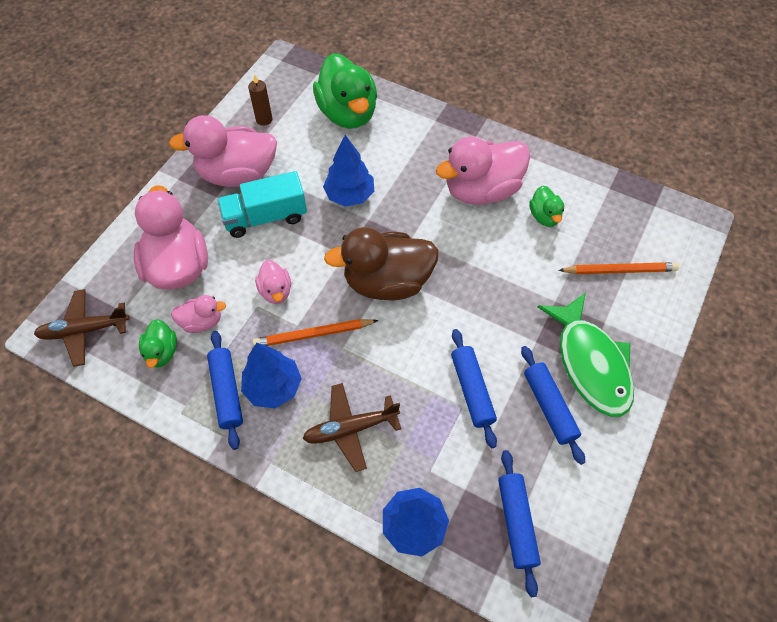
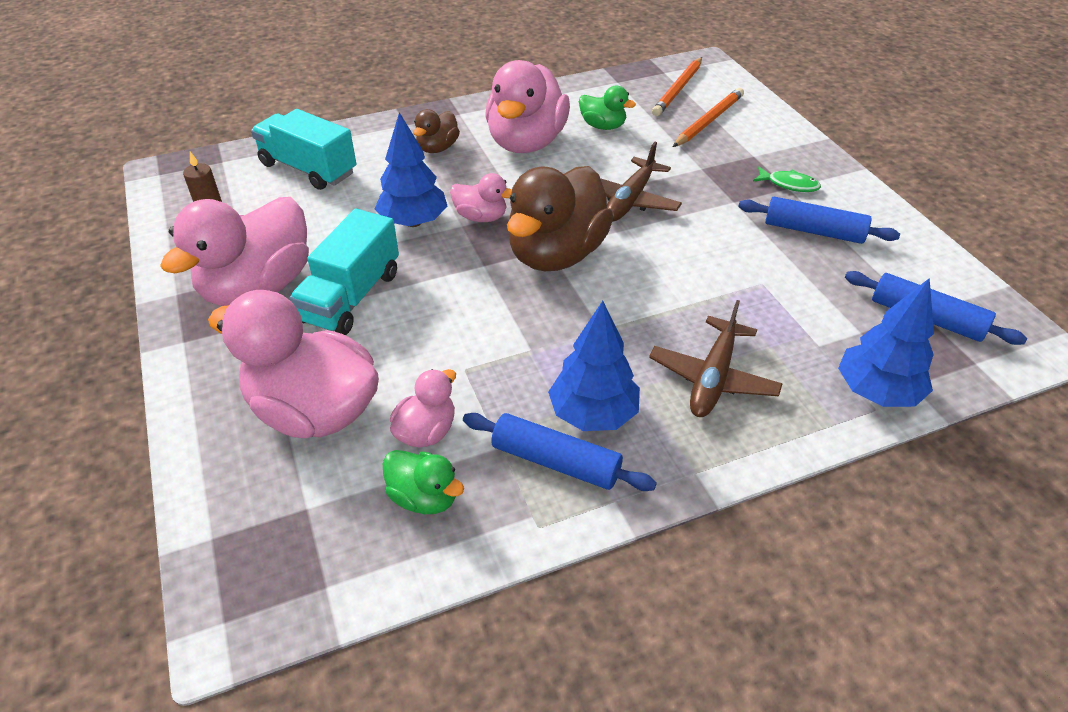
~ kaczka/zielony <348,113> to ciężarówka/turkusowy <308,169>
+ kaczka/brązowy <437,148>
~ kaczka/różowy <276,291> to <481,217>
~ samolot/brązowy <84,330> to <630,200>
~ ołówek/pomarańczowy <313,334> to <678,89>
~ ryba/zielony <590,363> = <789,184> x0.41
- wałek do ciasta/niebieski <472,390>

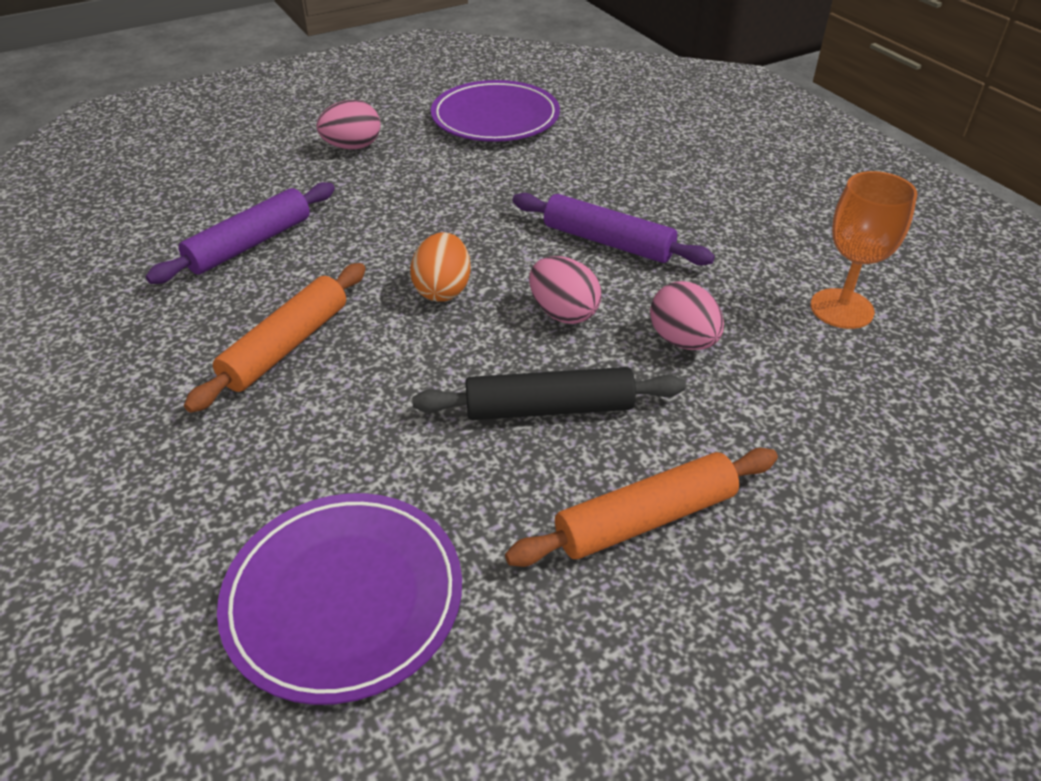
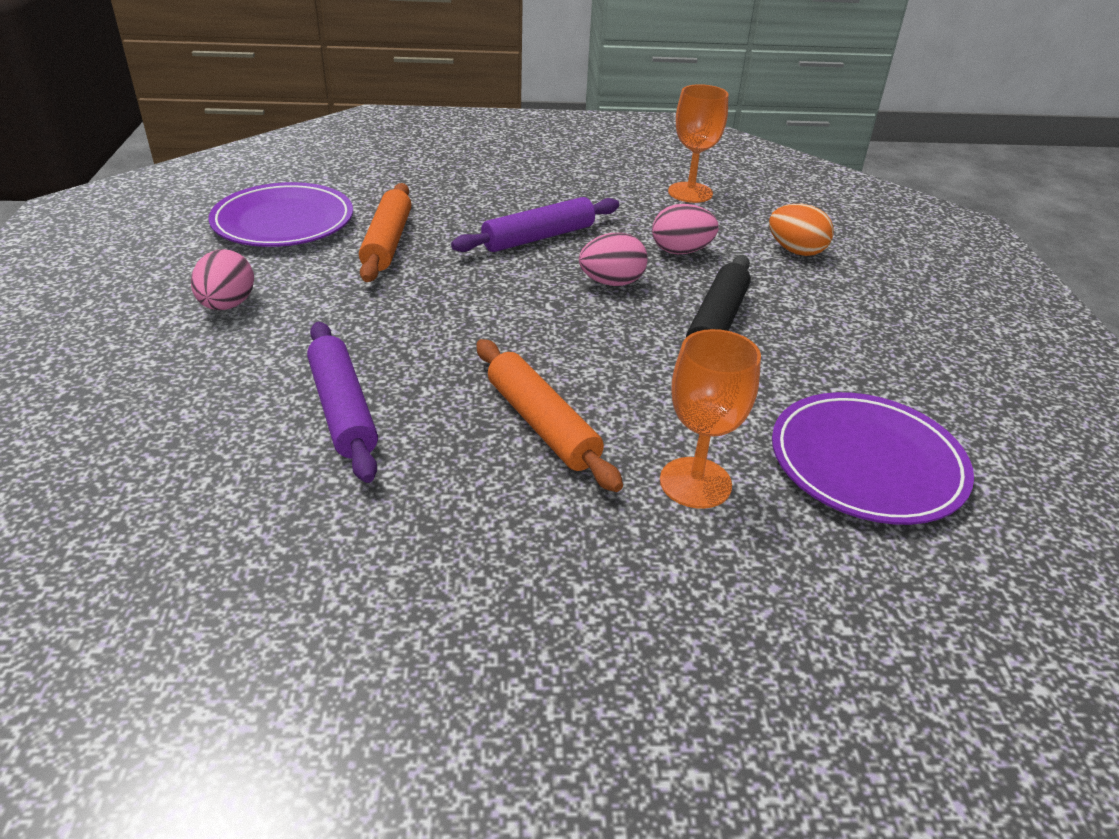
~ wałek do ciasta/pomarańczowy <645,519> to <387,242>
+ kielich/pomarańczowy <695,483>
~ jajko/pomarańczowy <443,290> to <795,251>

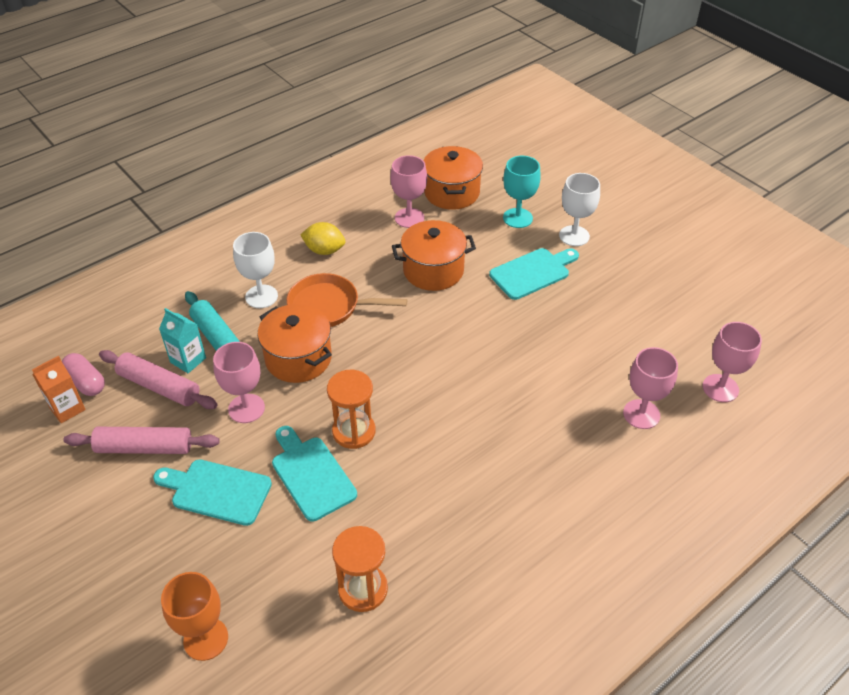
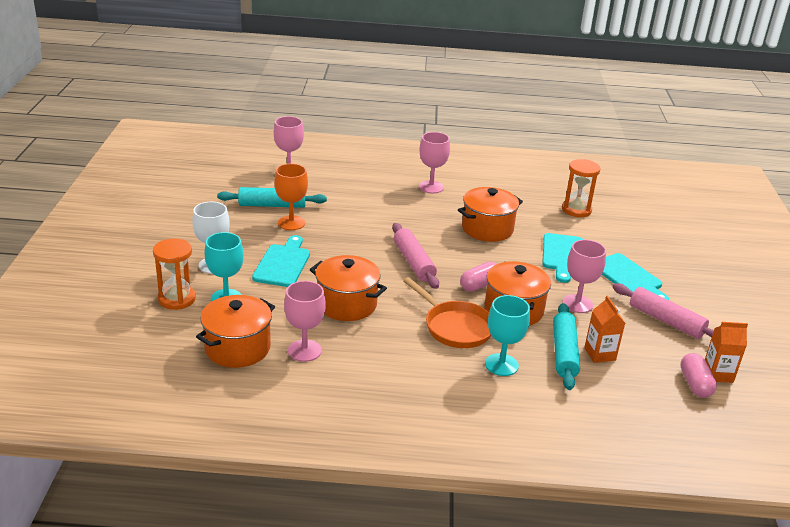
~ klepsydra/pomarańczowy <354,431> to <177,299>
+ wałek do ciasta/turkusowy <272,205>
~ deska do krojenia/turkusowy <532,272> = <283,264> 90 degrees clockwise
~ kielich/pomarańczowy <206,639> to <291,223>
~ wałek do ciasta/różowy <159,386> to <413,262>
~ kielich/różowy <641,414> to <431,187>
+ garnek/pomarańczowy <487,229>
+ kapsułka/różowy <479,285>
~ kielich/biały <261,296> to kielich/turkusowy <501,365>
~ karton mleka/turkusowy <188,360> to karton mleka/pomarańczowy <600,354>
- cytryna/żółty <324,250>

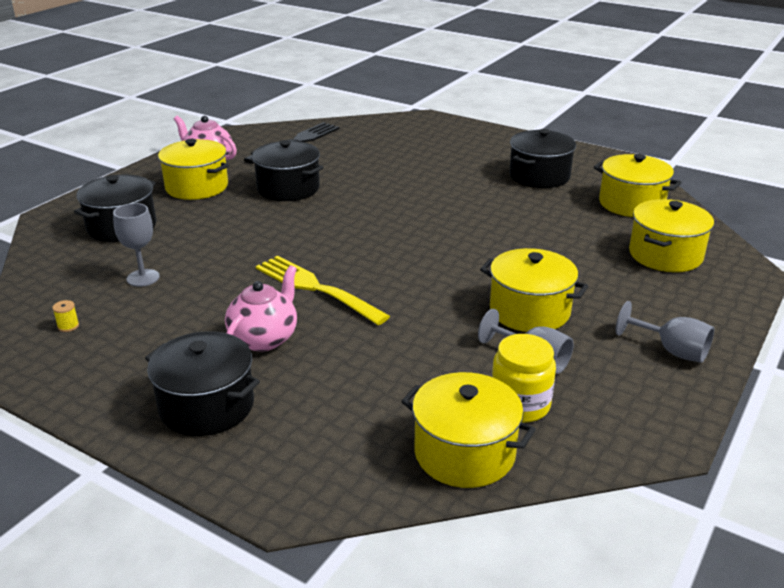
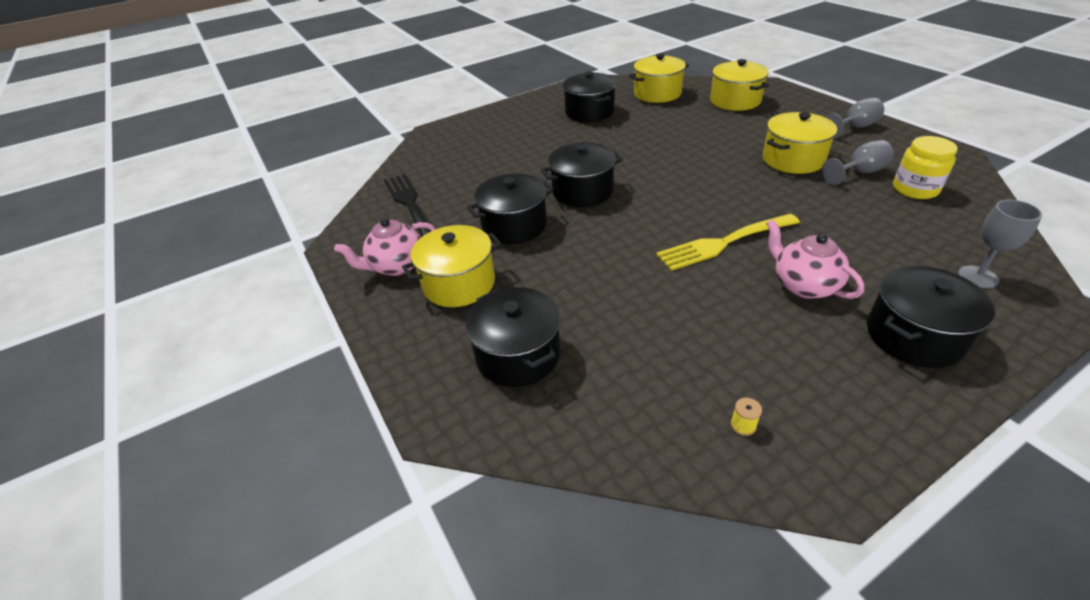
+ garnek/czarny <582,191>
~ kielich/szary <143,278> to <977,277>
- garnek/żółty <464,453>

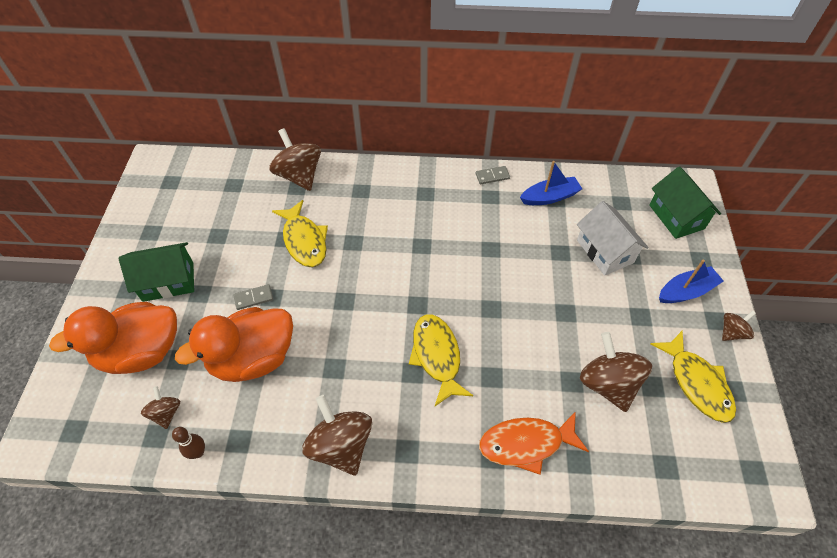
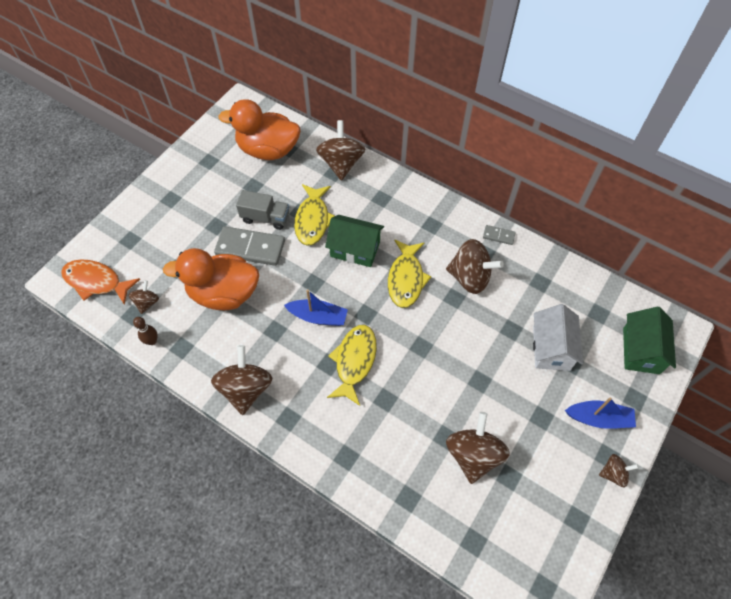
~ ryba/pomarańczowy <526,444> to <96,282>
~ kostka domina/szary <253,298> = <250,248> x2.11
~ kaczka/pomarańczowy <141,352> to <268,150>
+ ciężarówka/szary <265,218>
~ łódka/niebieski <549,197> to <318,317>
~ domek/zielony <168,282> to <355,249>
~ ryba/żółty <697,383> to <406,279>
+ bączek/brązowy <470,277>

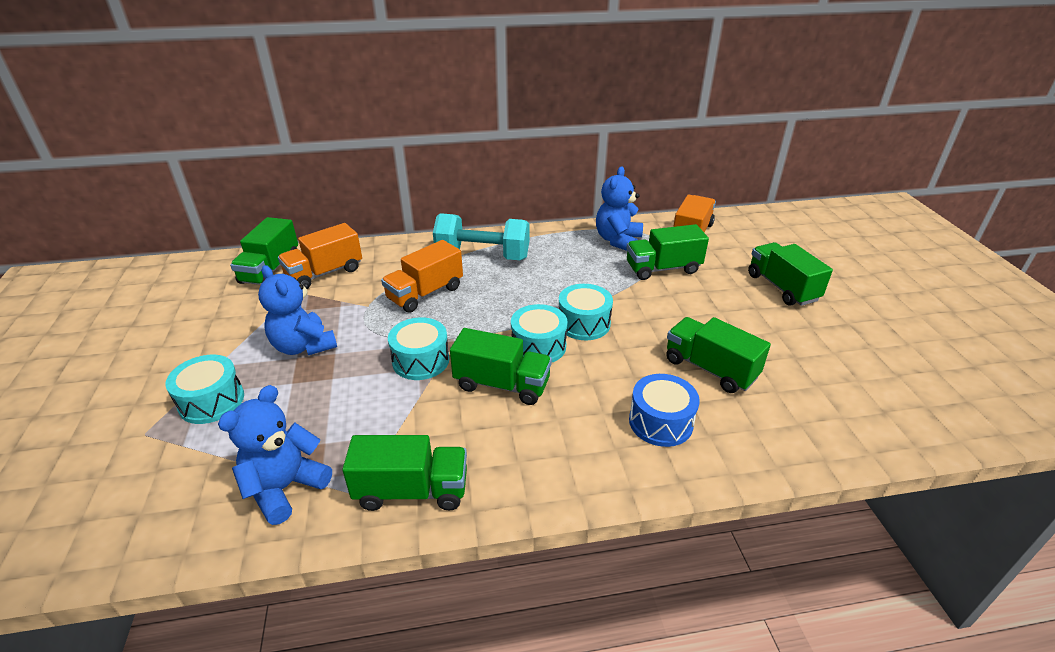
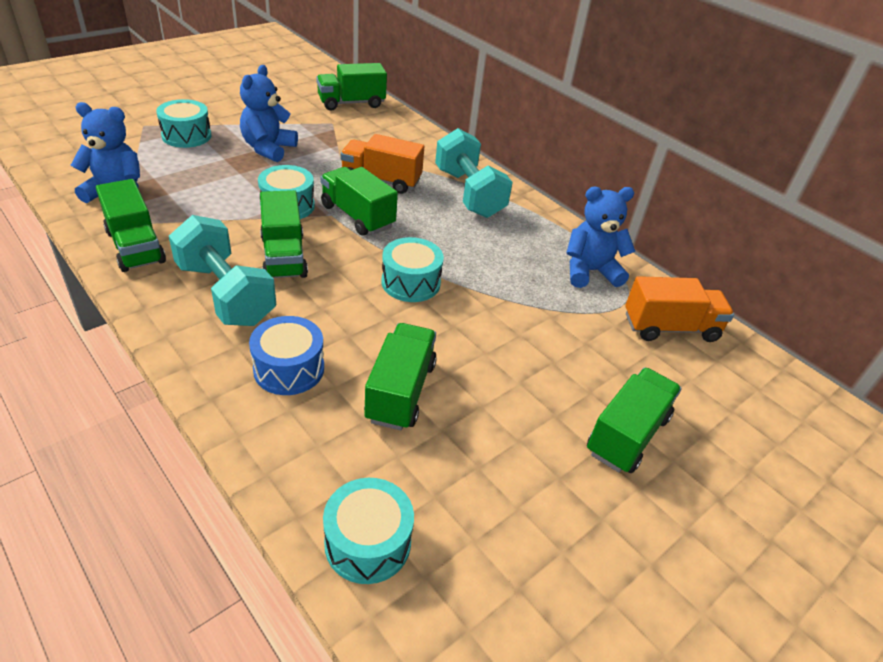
+ hantel/turkusowy <225,293>
~ ciężarówka/zielony <663,268> to <357,216>
~ bęben/turkusowy <538,346> to <367,542>
- ciężarówka/pomarańczowy <324,273>

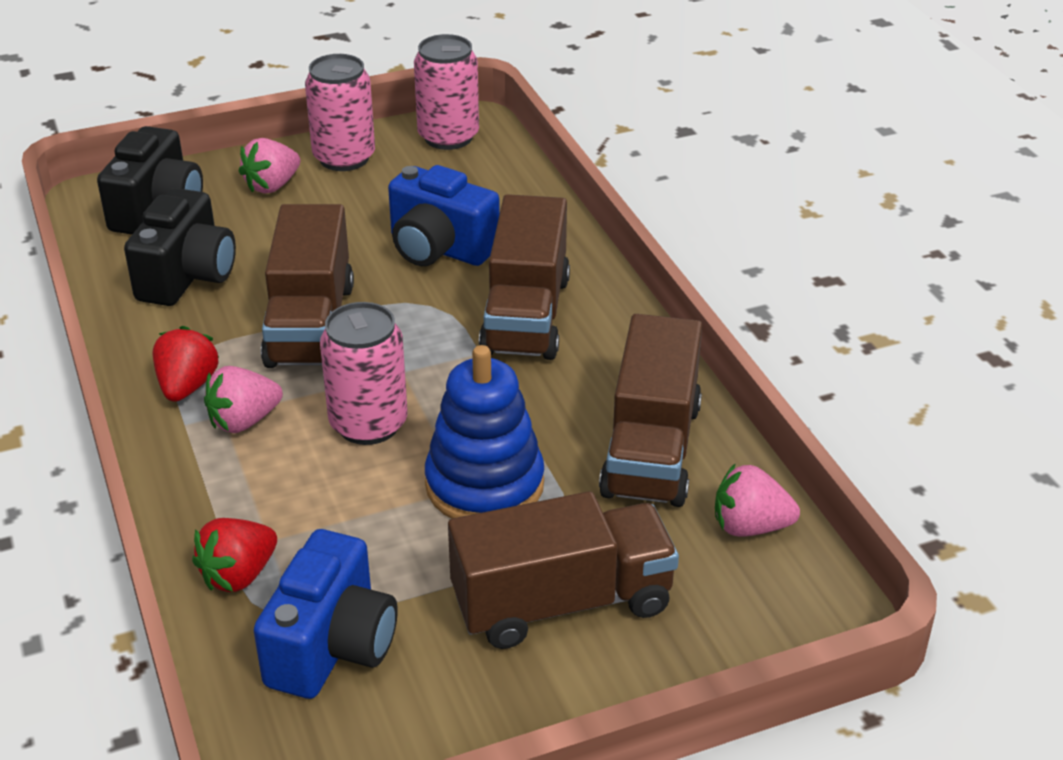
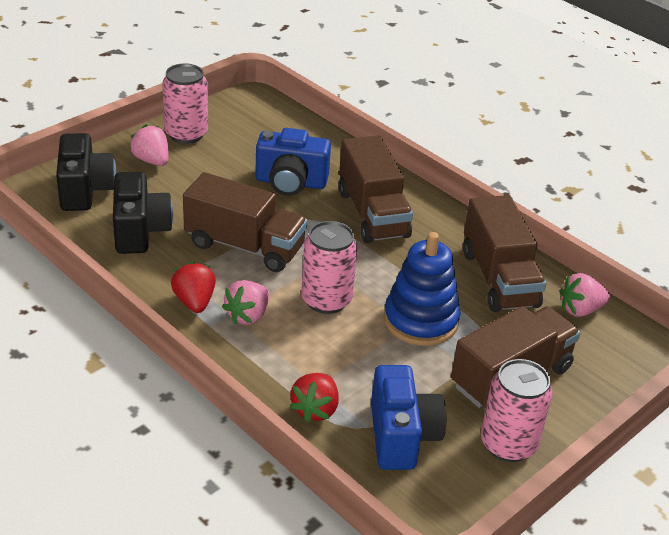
~ truskawka/różowy <272,186> = <152,160> 120 degrees clockwise
~ ciężarówka/brązowy <310,324> = <244,246> 45 degrees counterclockwise
~ puszka/różowy <448,137> to <508,444>

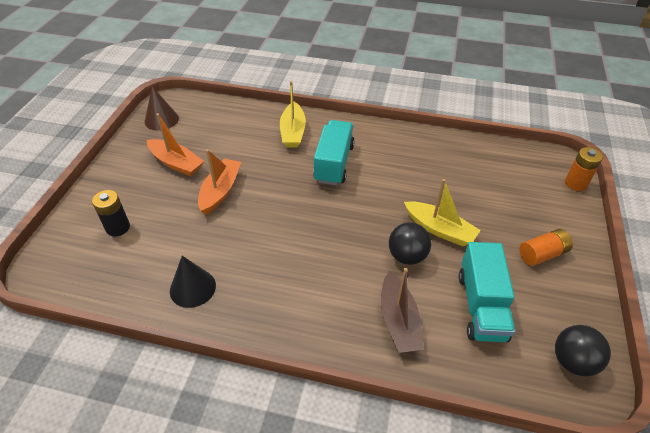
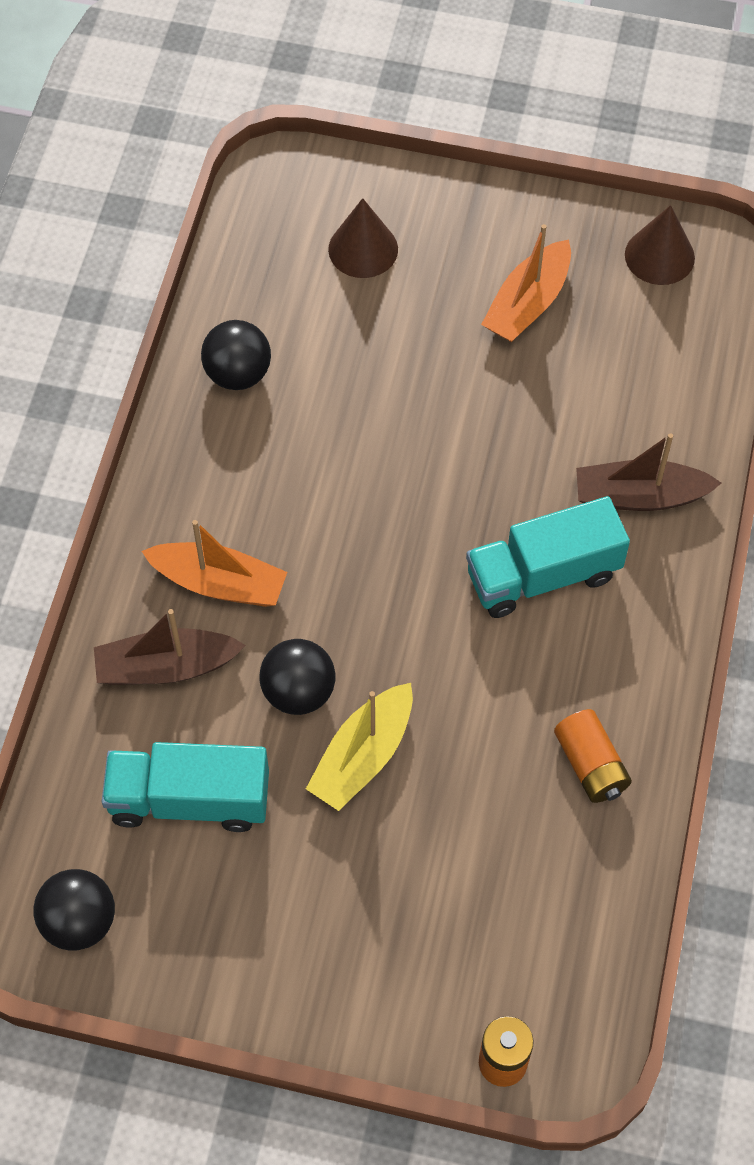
~ łódka/pomarańczowy <220,191> to <219,583>
~ stożek/czarny <192,288> to piłka/czarny <238,374>
~ bateria/czarny <118,227> to stożek/brązowy <363,249>
~ ciężarówka/turkusowy <334,163> = <543,575> 150 degrees clockwise
~ bateria/pomarańczowy <542,254> to <590,765>
~ łódka/żółty <293,132> to łódka/brązowy <639,496>

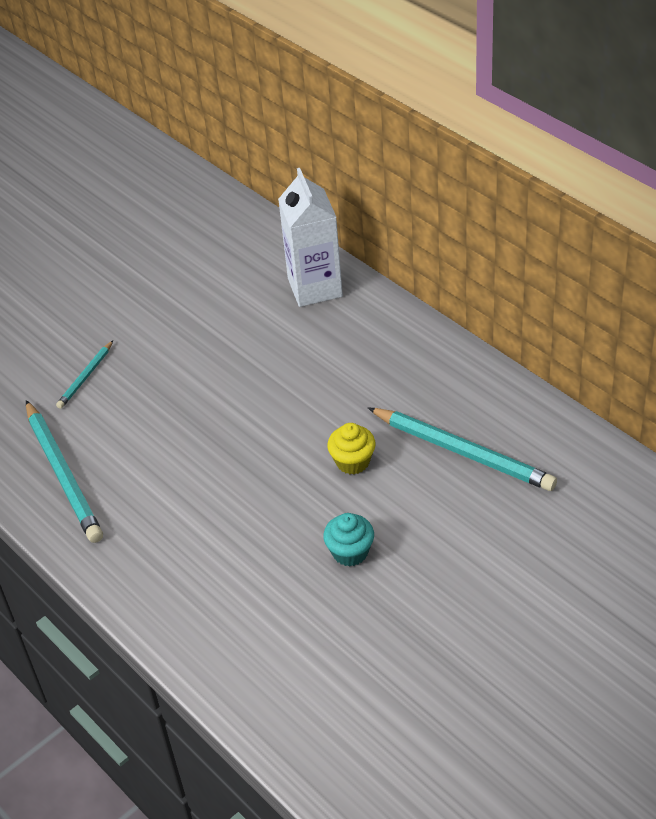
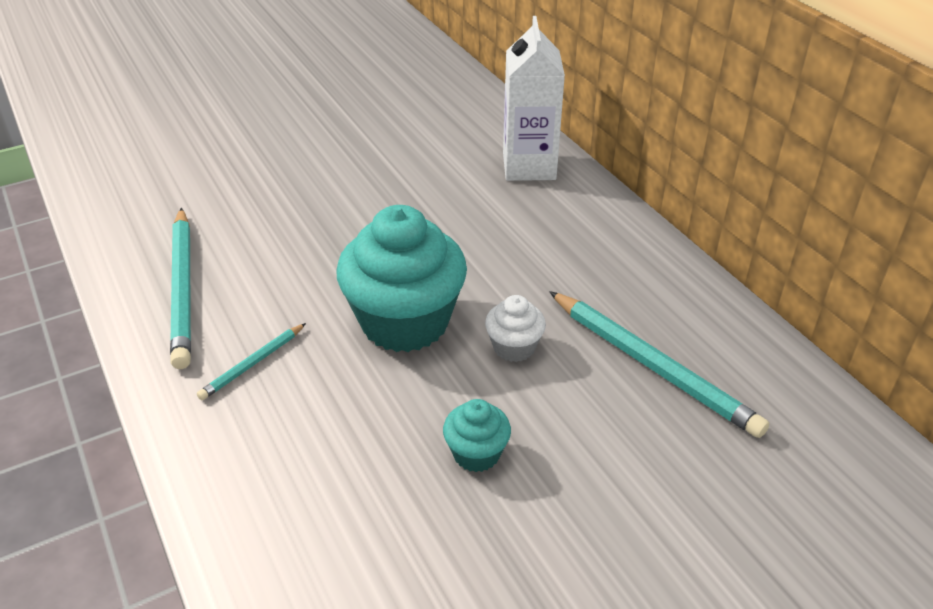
~ ołówek/turkusowy <85,377> to <252,364>
+ muffinka/turkusowy <405,322>
~ muffinka/żółty <352,462> to muffinka/biały <514,347>

